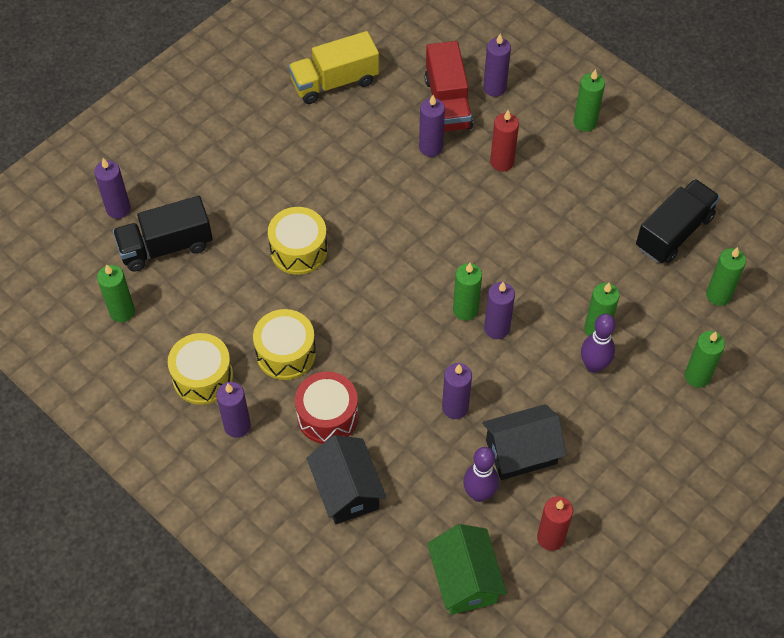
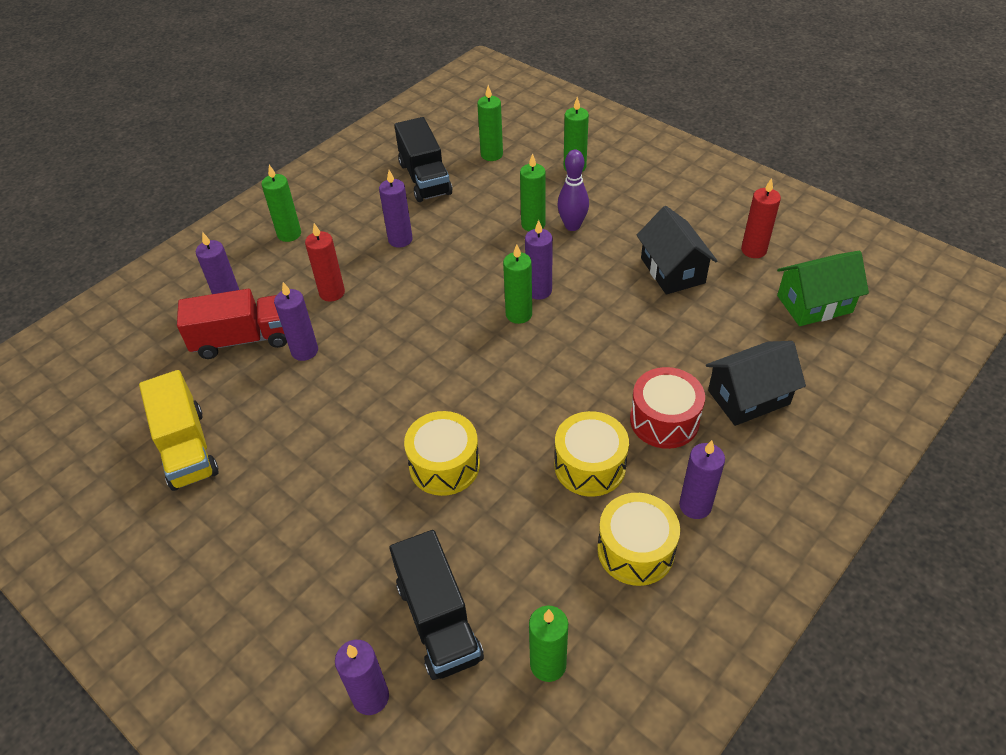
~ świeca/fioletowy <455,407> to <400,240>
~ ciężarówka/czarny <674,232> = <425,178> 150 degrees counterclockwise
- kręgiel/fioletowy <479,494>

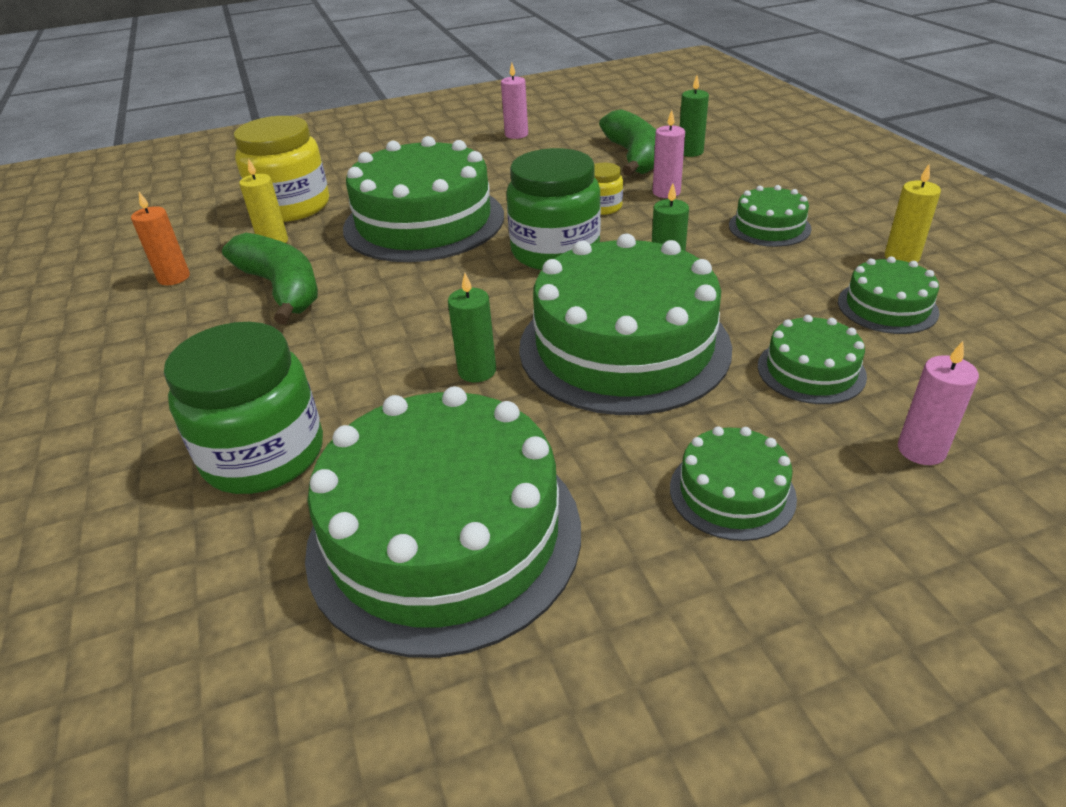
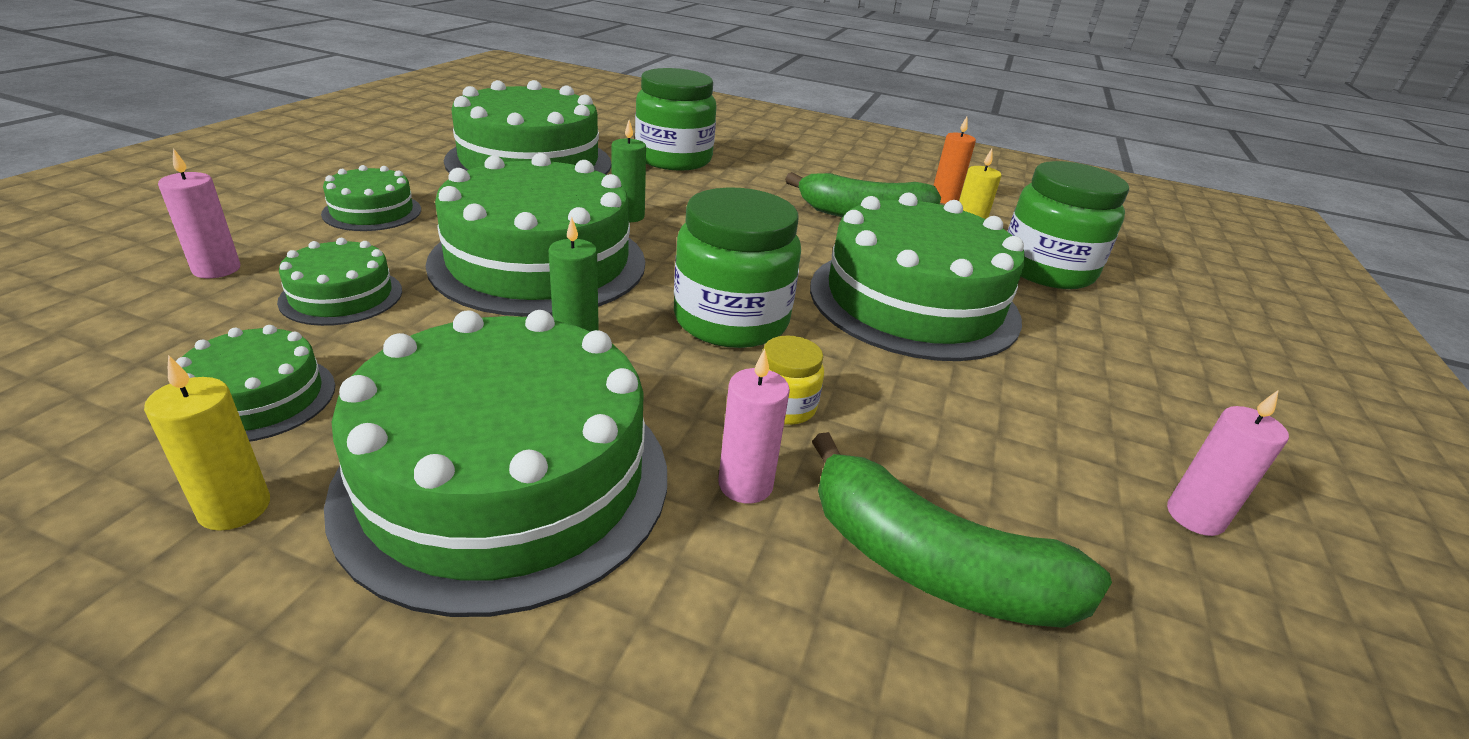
~ tort/zielony <769,227> = <506,479> x2.15
~ słoik/żółty <292,207> to słoik/zielony <1046,269>
- świeca/zielony <690,152>

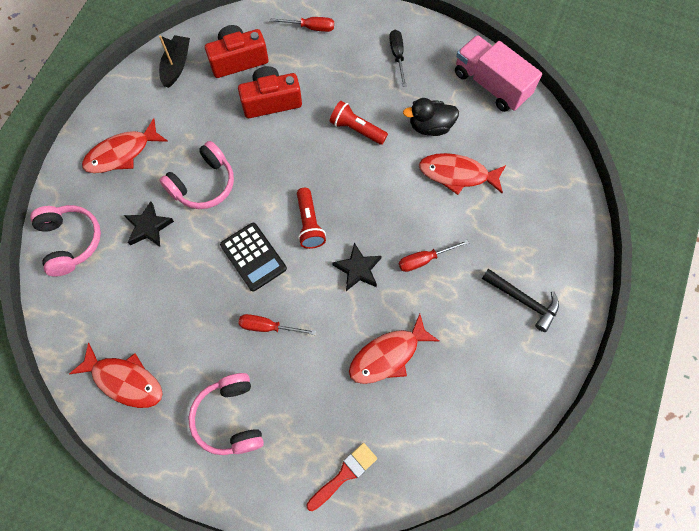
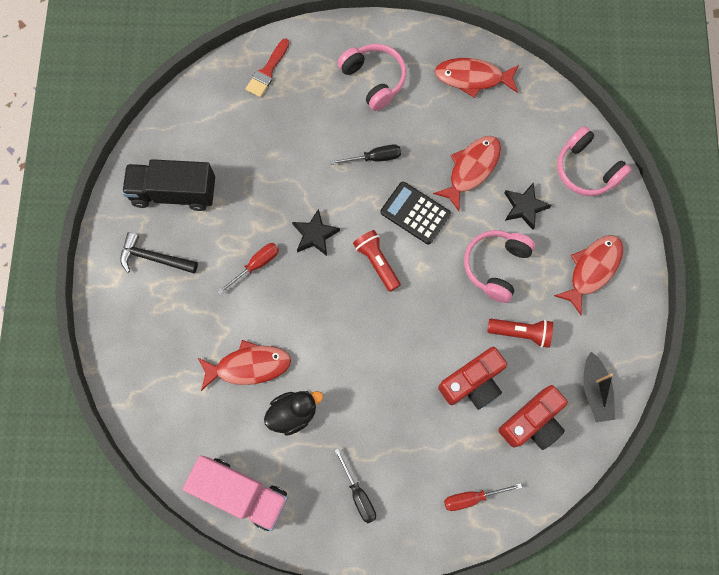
+ ciężarówka/czarny <174,192>
~ śrubokręt/czerwony <268,327> to śrubokręt/czarny <374,158>
~ ryba/czerwony <388,355> to <471,169>
~ latarka/czerwony <356,129> to <521,333>

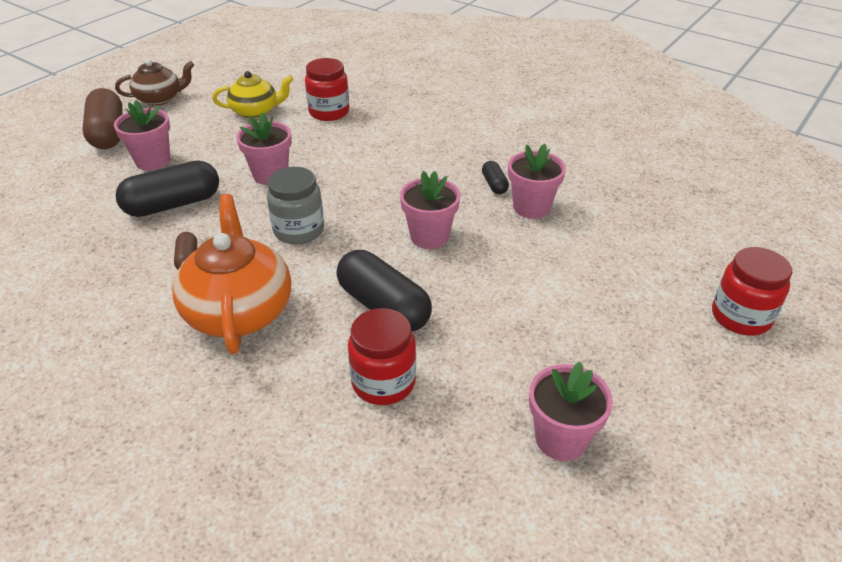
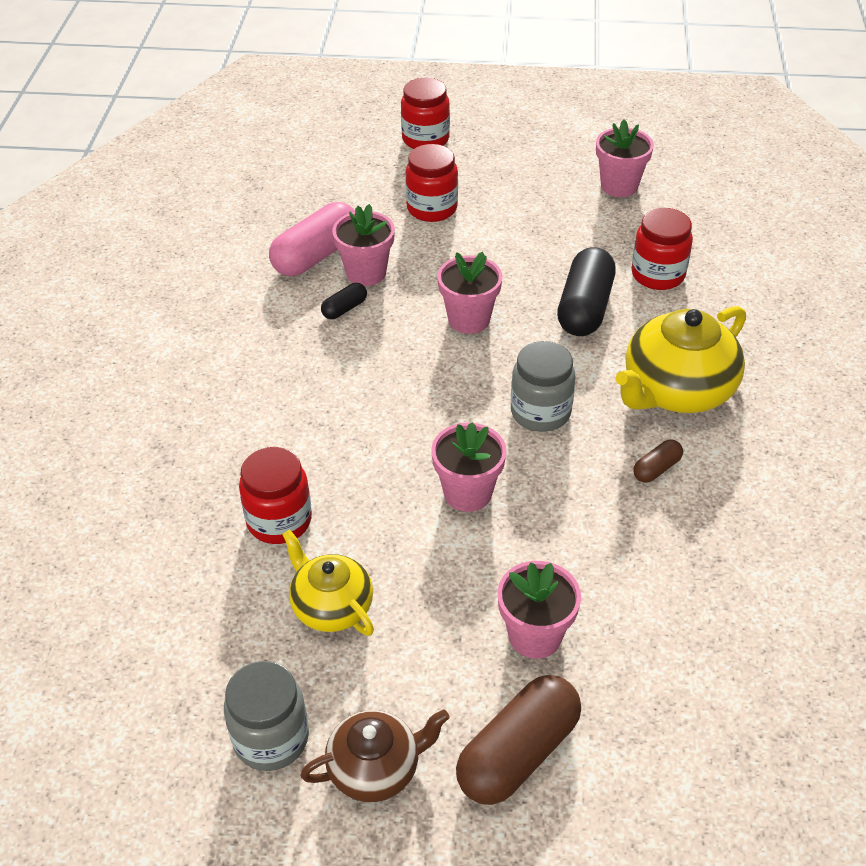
+ słoik/szary <271,738>
+ kapsułka/różowy <316,255>
~ imbryk/brązowy <160,99> = <376,768> 120 degrees clockwise
+ słoik/czerwony <432,208>
~ imbryk/pomarańczowy <239,310> to imbryk/żółty <676,390>
- kapsułka/czarny <173,204>

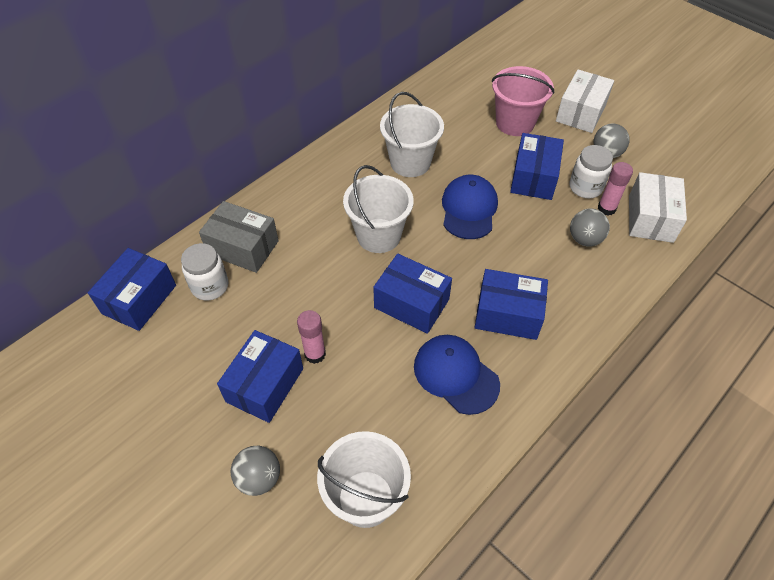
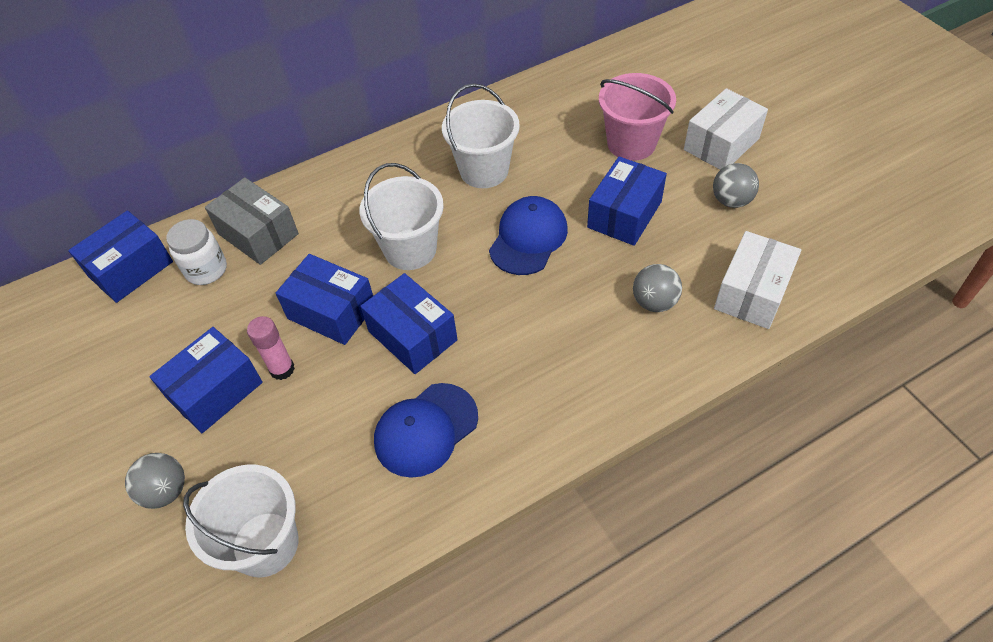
~ pudełko/niebieski <508,314> to <331,311>
~ czapka/niebieski <455,375> = <426,430> 105 degrees counterclockwise
- słoik/biały <585,187>
- klej w sztyfcie/różowy <606,208>

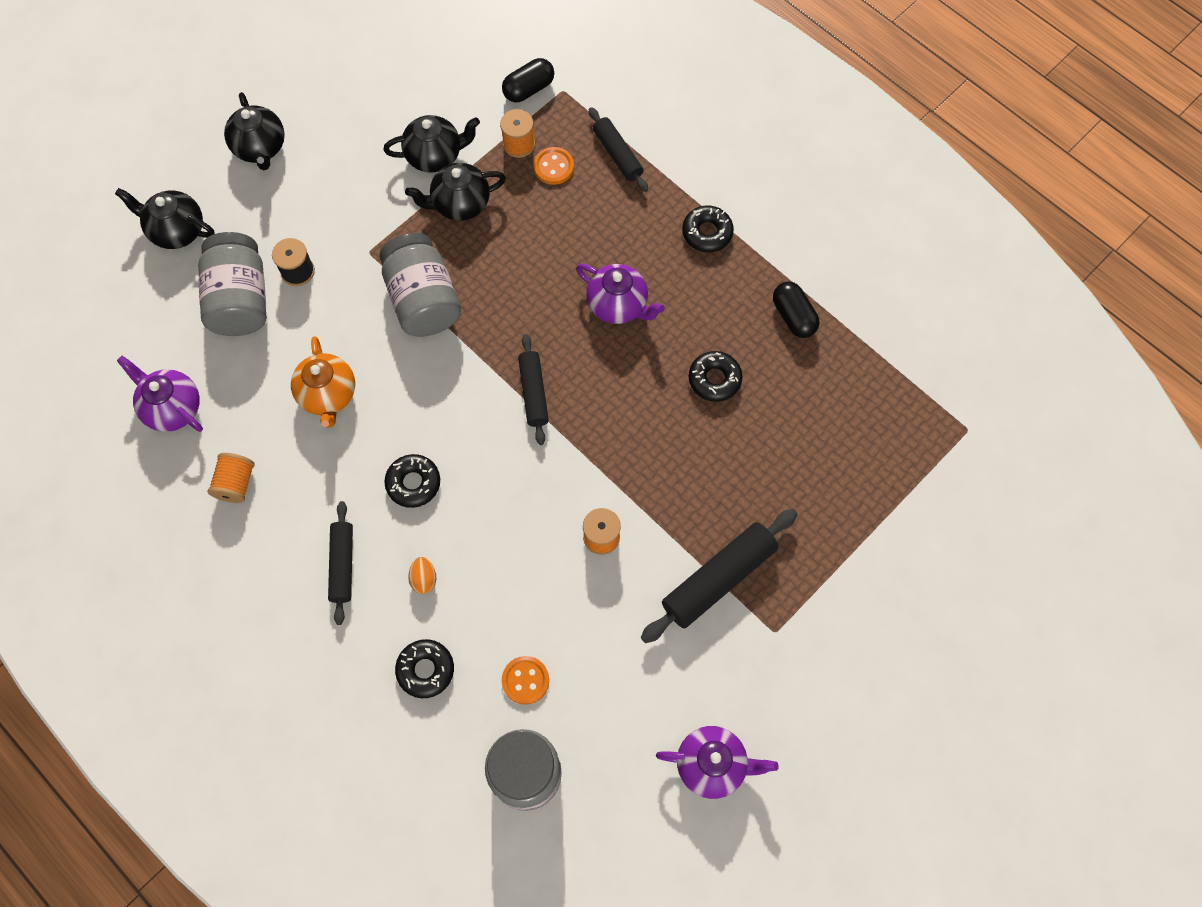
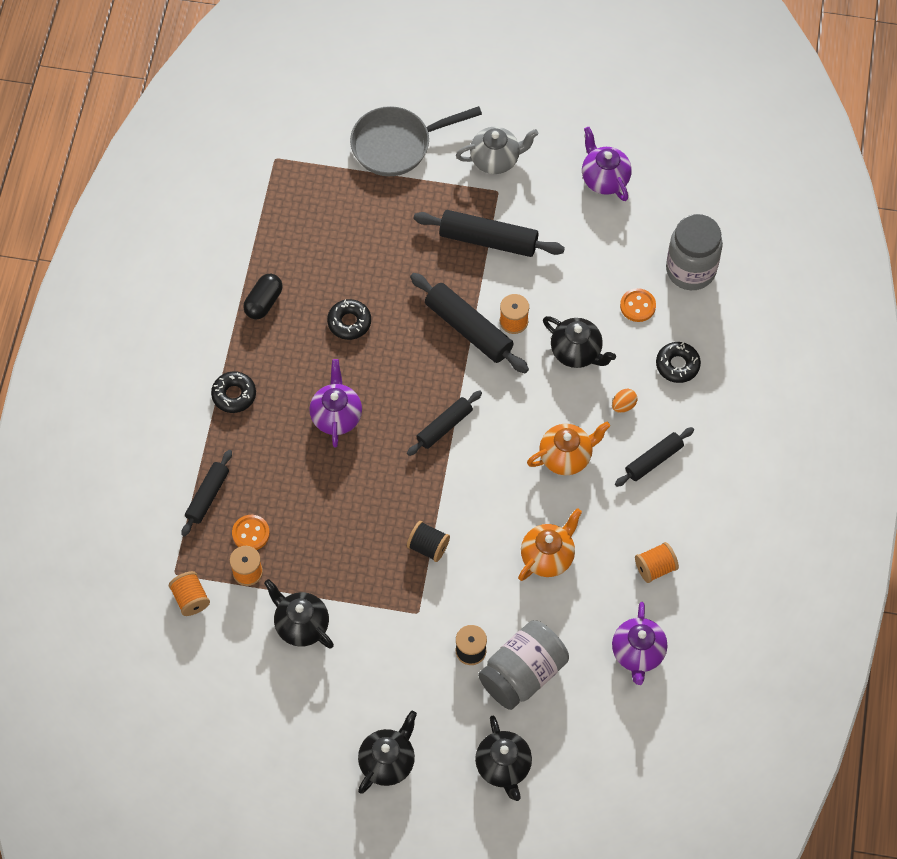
~ kapsułka/czarny <529,89> to szpulka/pomarańczowy <190,599>
+ patelnia/szary <397,144>
~ słoik/szary <423,300> to szpulka/czarny <428,547>
+ wałek do ciasta/czarny <468,329>
+ imbryk/szary <496,160>
~ donut/czarny <413,483> to imbryk/pomarańczowy <566,456>
~ imbryk/czarny <460,204> to <577,352>

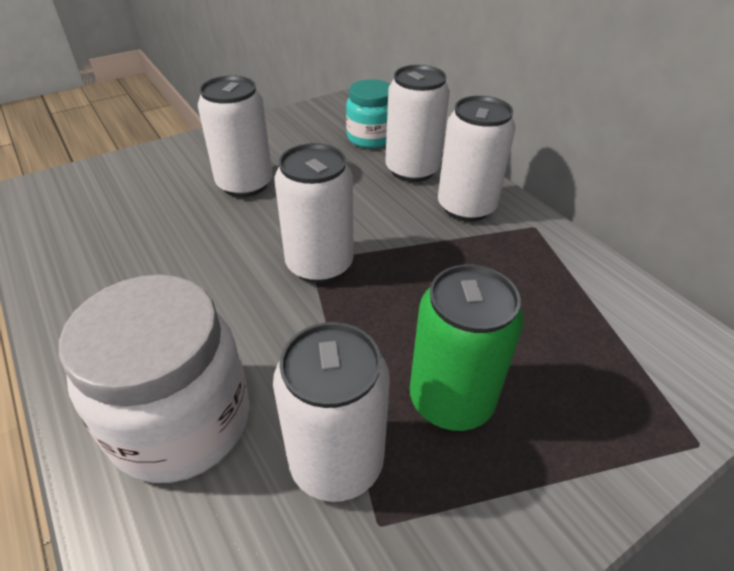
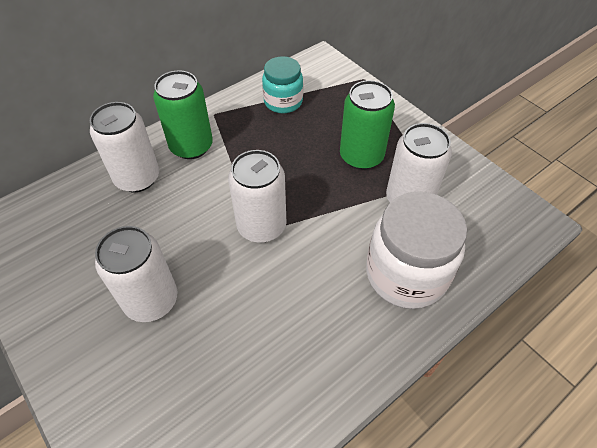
~ puszka/biały <466,207> to puszka/zielony <191,146>
~ słoik/turkusowy <370,138> to <283,102>

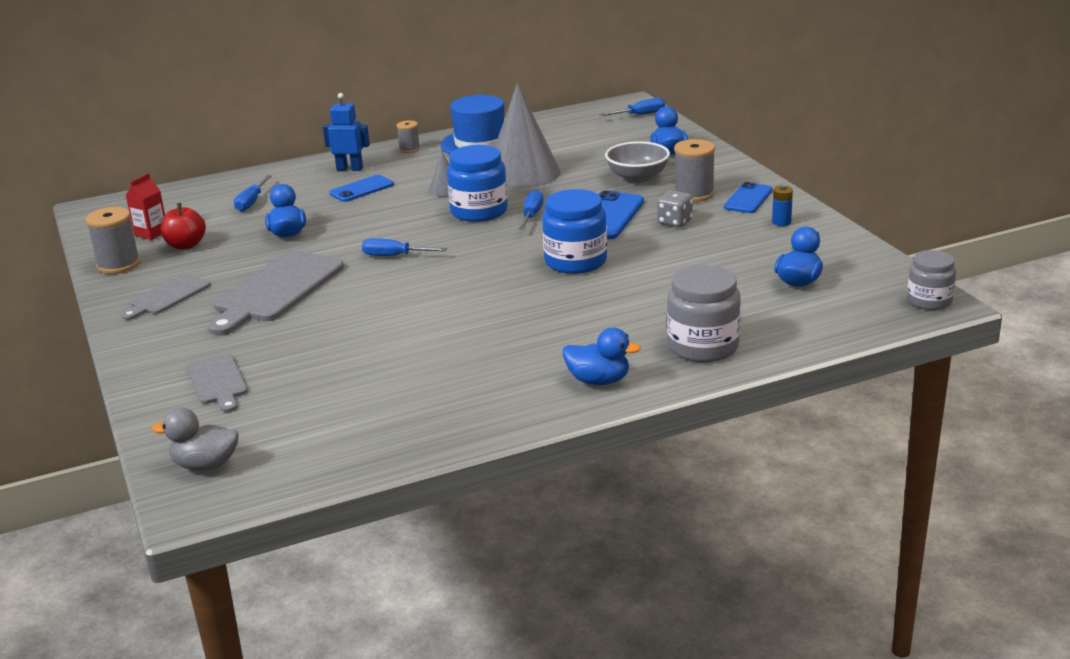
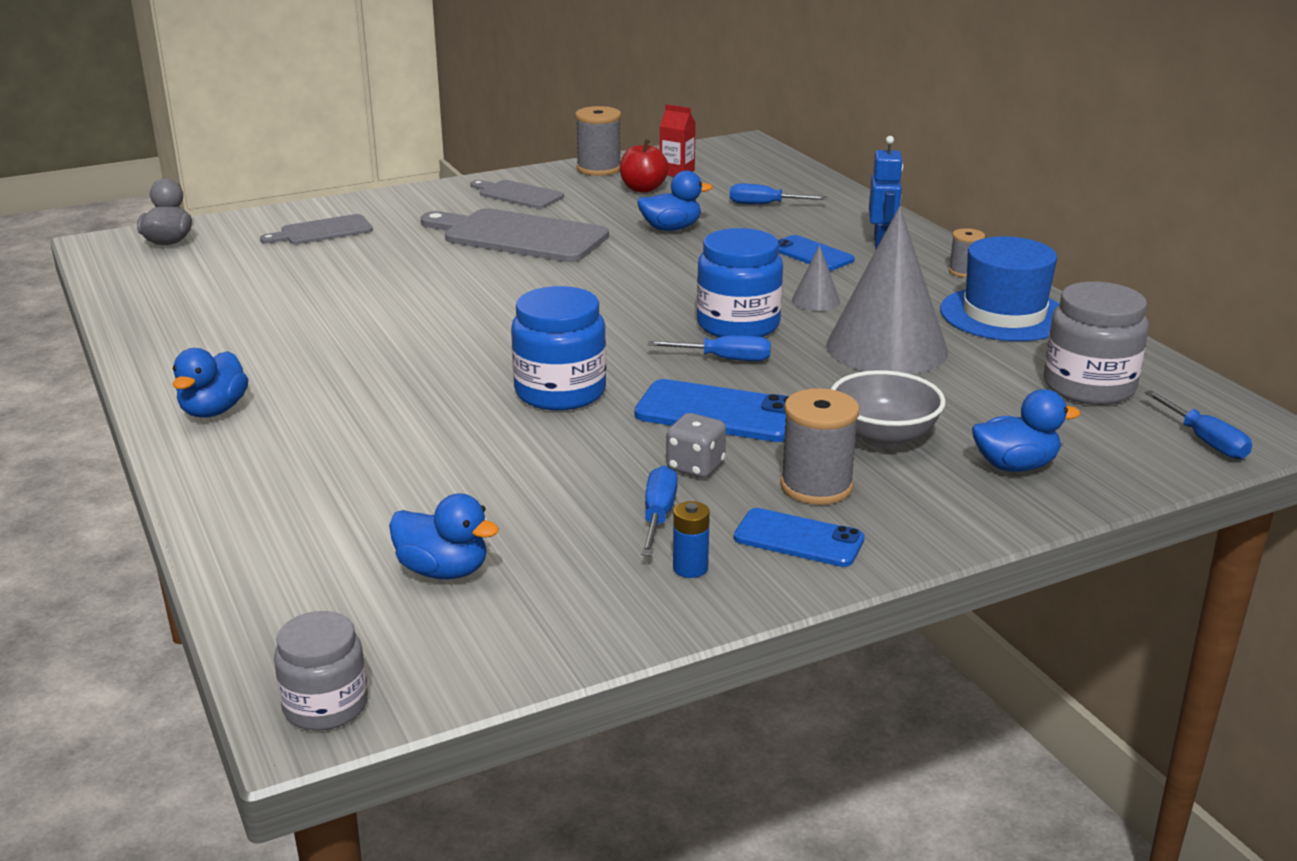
~ śrubokręt/niebieski <393,256> to <658,515>
~ słoik/szary <703,346> to <1089,386>

